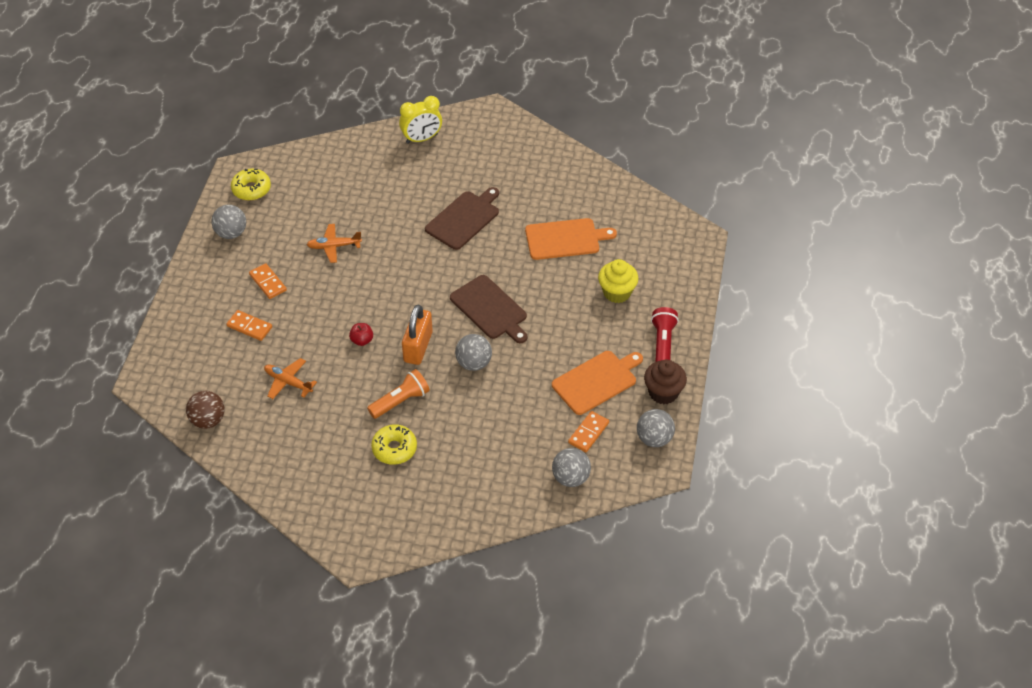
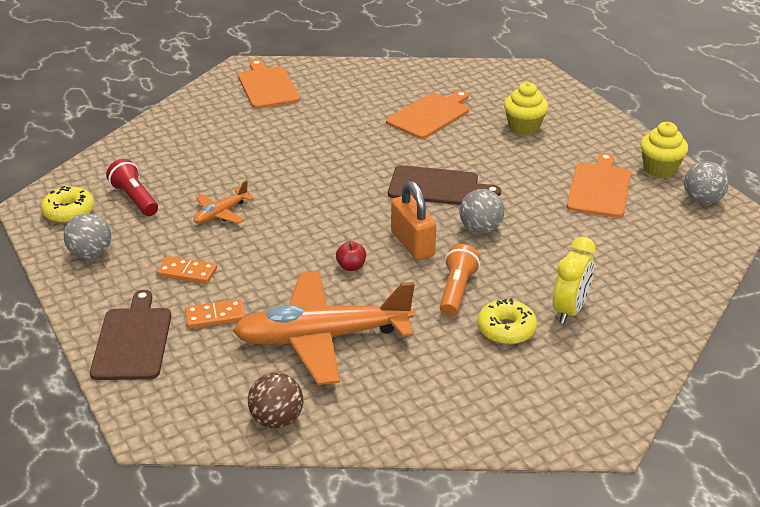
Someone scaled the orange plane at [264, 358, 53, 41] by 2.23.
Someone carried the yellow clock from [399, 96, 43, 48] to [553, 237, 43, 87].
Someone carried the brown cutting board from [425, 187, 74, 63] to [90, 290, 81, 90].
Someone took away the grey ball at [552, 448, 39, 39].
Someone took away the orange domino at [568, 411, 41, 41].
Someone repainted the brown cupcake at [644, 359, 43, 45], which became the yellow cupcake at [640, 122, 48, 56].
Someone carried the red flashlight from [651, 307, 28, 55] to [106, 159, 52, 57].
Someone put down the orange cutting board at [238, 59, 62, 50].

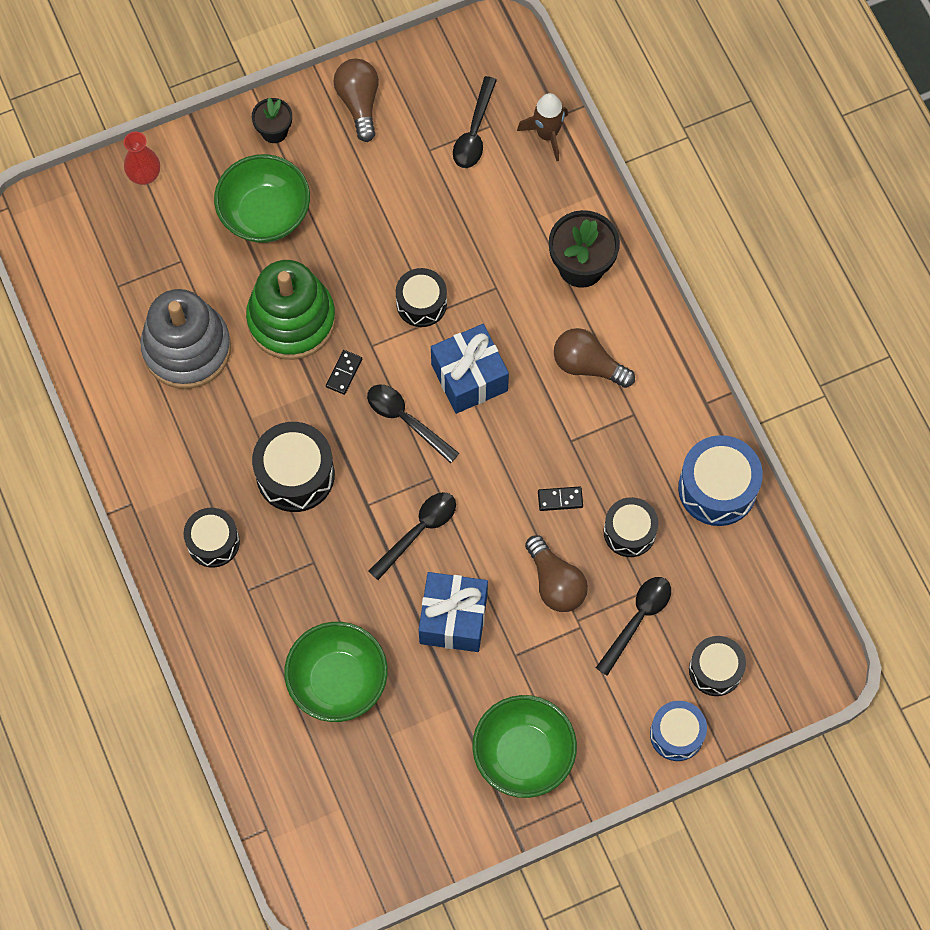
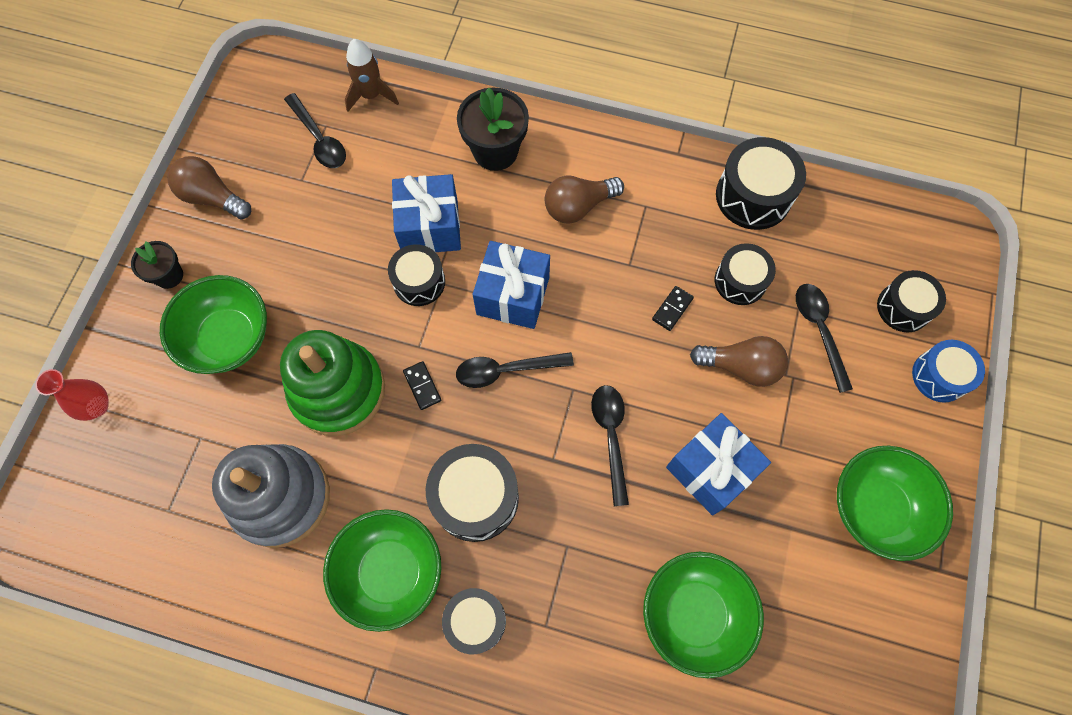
Someone repainted the blue drum at [678, 435, 85, 91], which became the black drum at [716, 137, 90, 93].
Someone put down the green bowl at [323, 509, 118, 123].
Someone put down the blue gift at [392, 174, 69, 78].

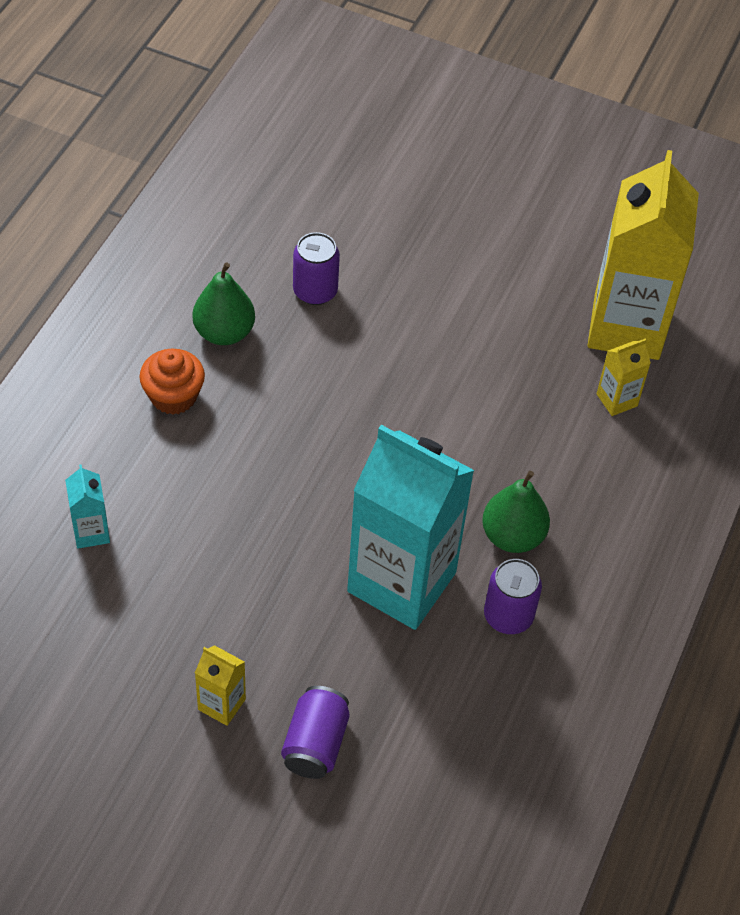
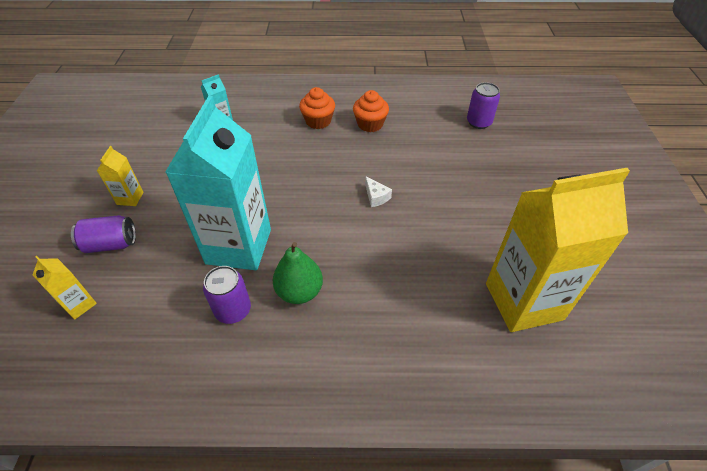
Someone swapped the green pear at [192, 262, 63, 83] for the orange cupcake at [353, 90, 36, 42].
Someone carried the purple can from [293, 232, 47, 73] to [467, 82, 33, 47].
Someone carried the yellow carton from [597, 338, 54, 78] to [33, 256, 64, 64].
Someone put down the white cheese at [365, 176, 27, 31].

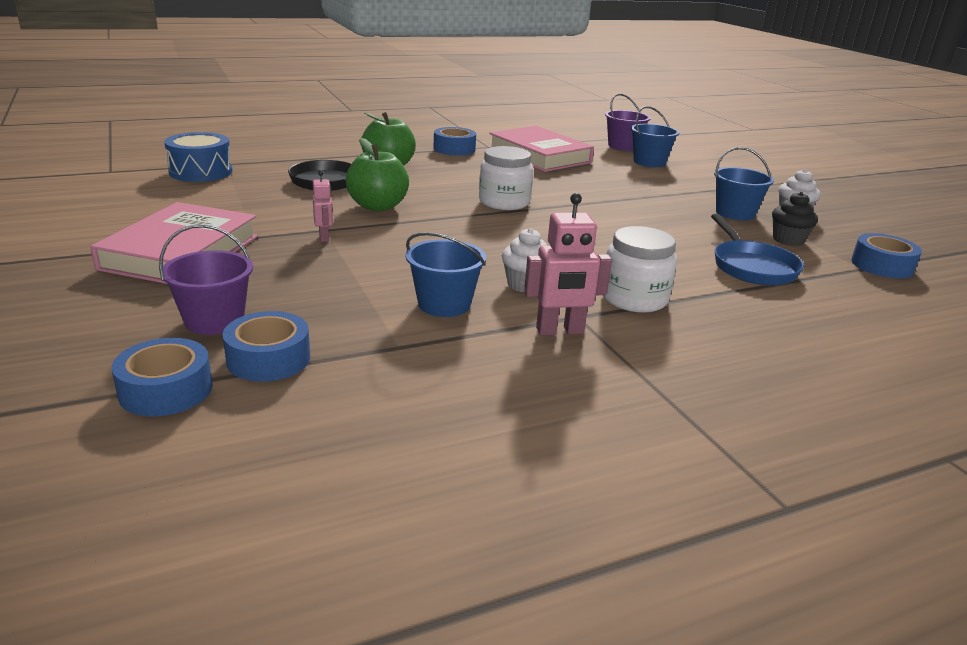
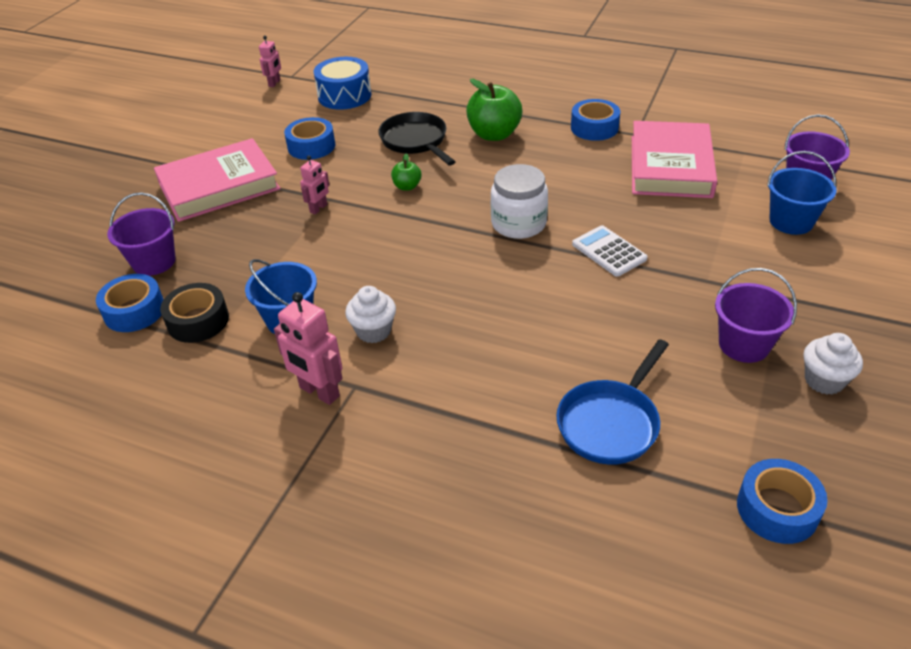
Someone carried the blue tape from [112, 338, 101, 78] to [284, 117, 51, 43].
Someone scaled the green apple at [345, 138, 64, 73] by 0.51.
Someone took away the white jar at [603, 226, 74, 87].
Someone repainted the blue bucket at [714, 147, 60, 73], which became the purple bucket at [715, 268, 82, 95].
Someone took away the black cupcake at [772, 192, 46, 54].
Someone put down the black tape at [160, 283, 69, 60].
Someone put down the pink robot at [259, 35, 22, 52].
Someone put down the white calculator at [572, 225, 76, 52].

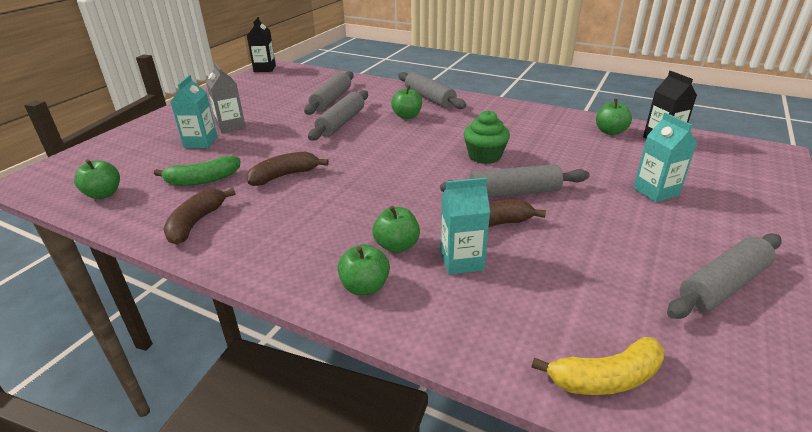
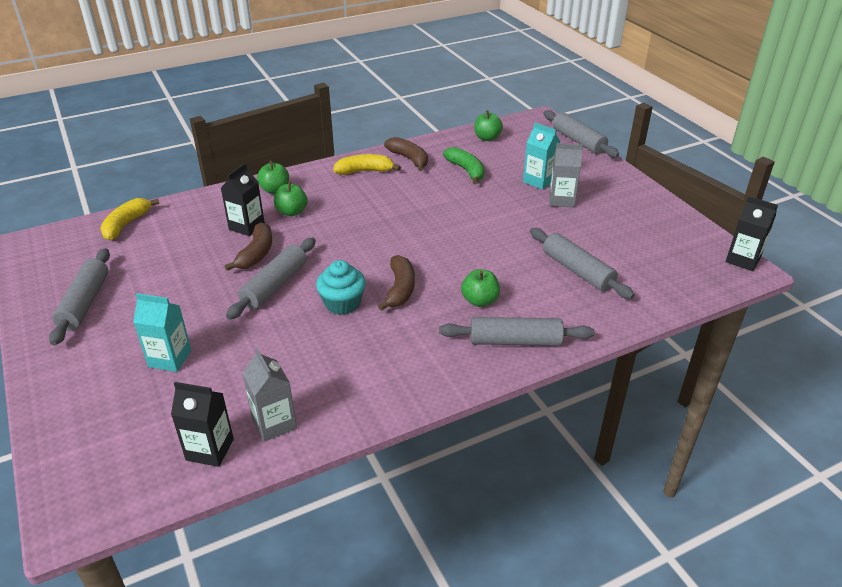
Someone rotated the green banana at [154, 156, 86, 30] by 135 degrees clockwise.
Someone carried the brown banana from [246, 152, 83, 34] to [378, 255, 37, 56].
Someone carried the grey rolling pin from [308, 90, 60, 51] to [543, 110, 76, 47].
Someone repainted the turquoise carton at [441, 178, 49, 97], which became the black carton at [221, 163, 44, 73].
Someone repainted the green cupcake at [463, 110, 47, 54], which became the turquoise cupcake at [316, 260, 50, 55].
Someone swapped the green apple at [596, 99, 36, 36] for the grey carton at [242, 348, 55, 94].
Someone put down the yellow banana at [333, 154, 68, 21].

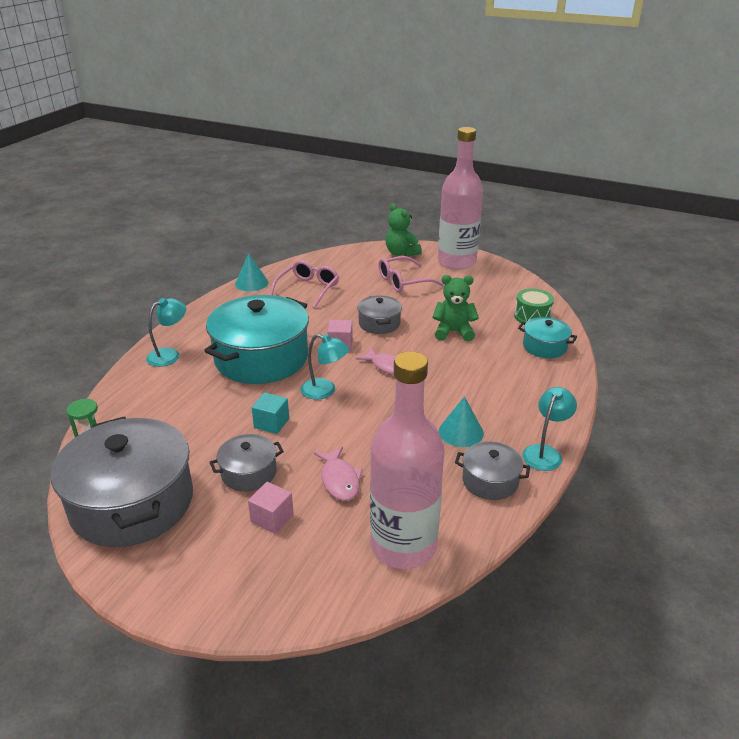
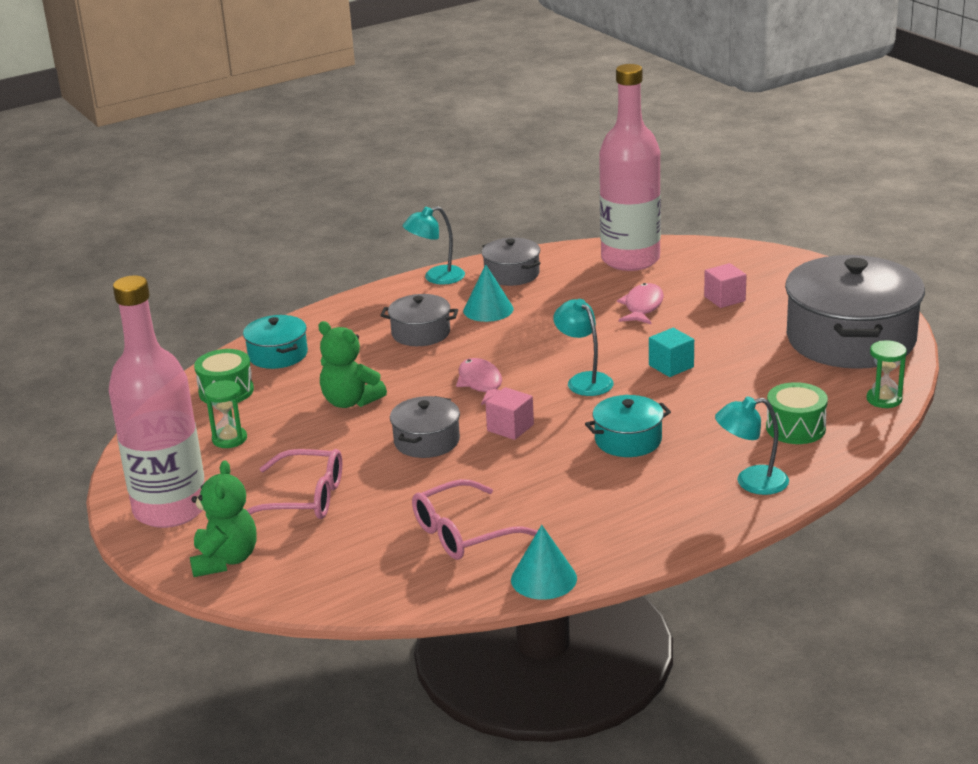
Someone scaled the turquoise pot at [204, 295, 105, 89] by 0.48.
Someone carried the grey pot from [209, 434, 75, 58] to [380, 294, 78, 52].
Someone put down the green hourglass at [204, 380, 43, 68].
Someone put down the green drum at [766, 382, 62, 62].

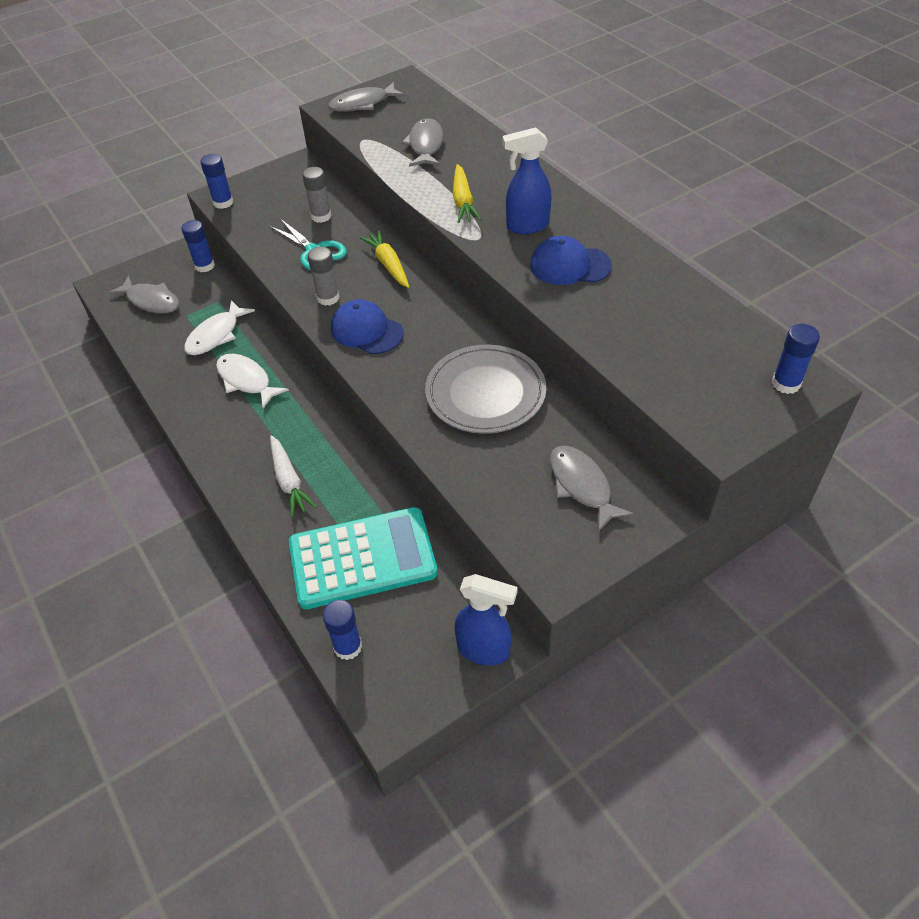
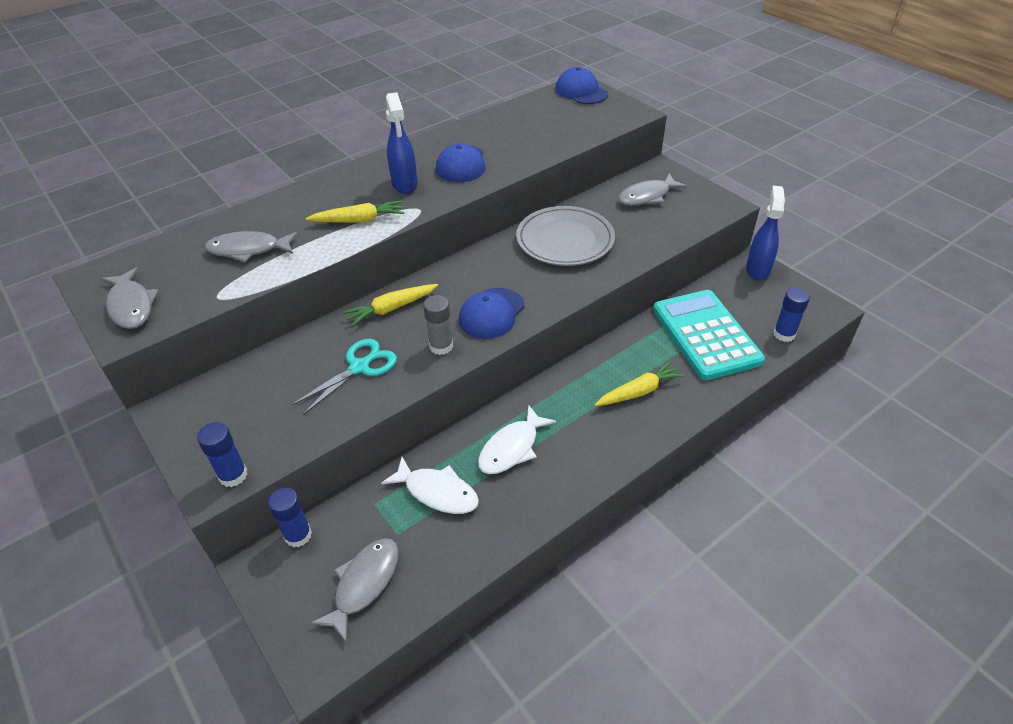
Someone repainted the white carrot at [270, 435, 47, 82], which became the yellow carrot at [595, 361, 90, 45].
Someone took away the grey glue stick at [302, 167, 30, 56].
Someone swapped the blue glue stick at [772, 324, 48, 70] for the blue cap at [555, 67, 53, 37].

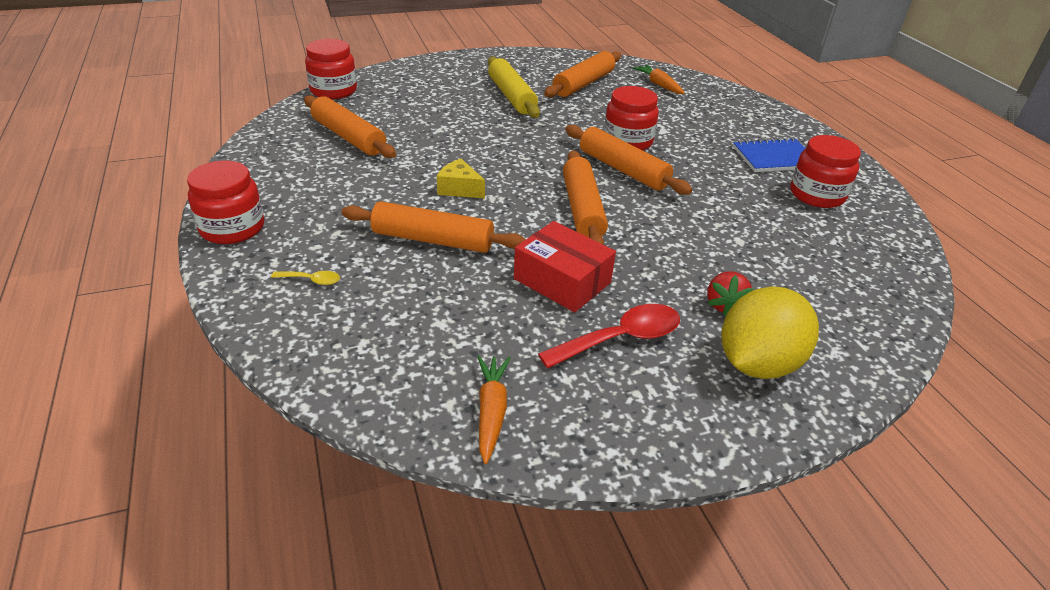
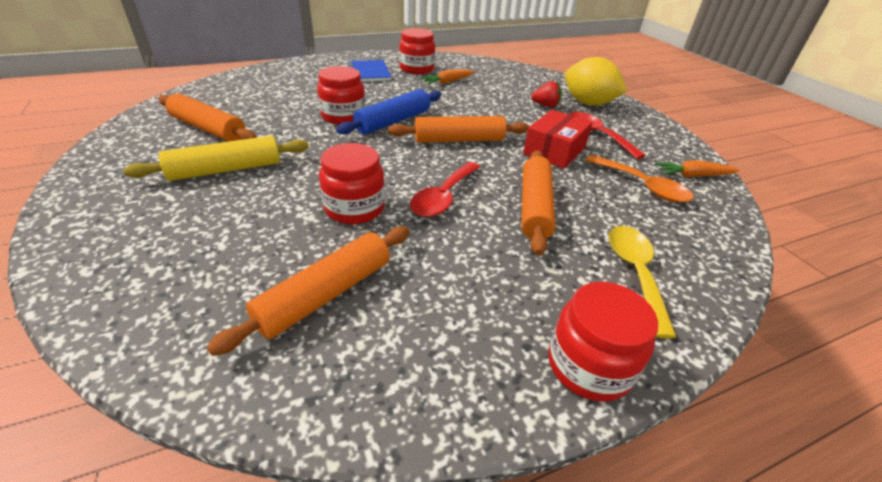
Someone scaled the yellow spoon at [271, 271, 69, 14] by 2.07.
Someone carried the red jar from [305, 39, 52, 60] to [319, 143, 66, 81].
Someone swapped the yellow cheese at [437, 159, 48, 39] for the red spoon at [410, 162, 70, 55].
Someone repainted the orange rolling pin at [565, 125, 127, 70], which became the blue rolling pin at [336, 89, 105, 46].
Someone carried the orange carrot from [633, 65, 52, 29] to [420, 69, 54, 15].
Someone put down the orange spoon at [586, 155, 108, 48].

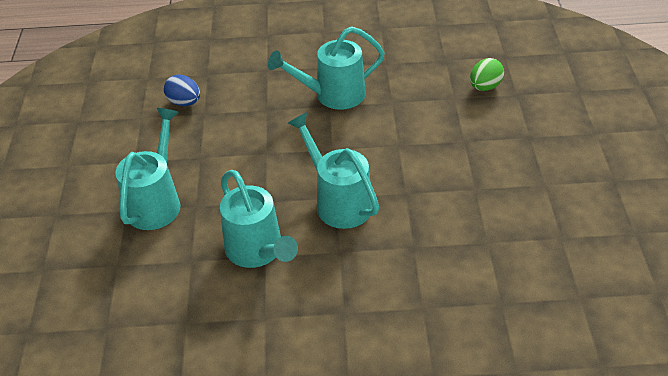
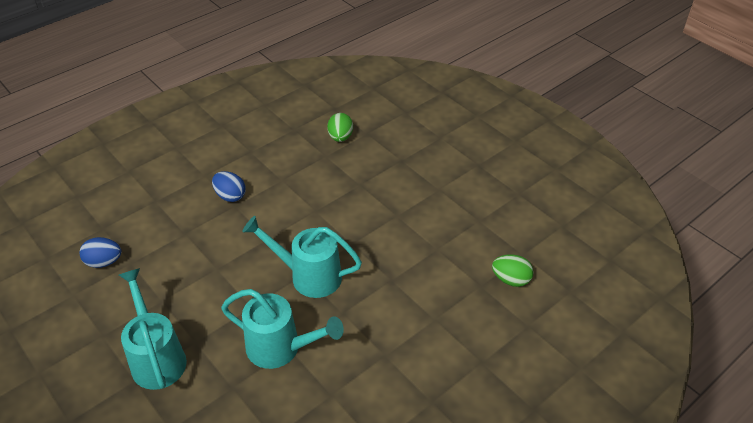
Someone swapped the turquoise watering can at [268, 26, 117, 84] for the blue egg at [212, 171, 34, 31].
Someone put down the green egg at [492, 254, 42, 33].

